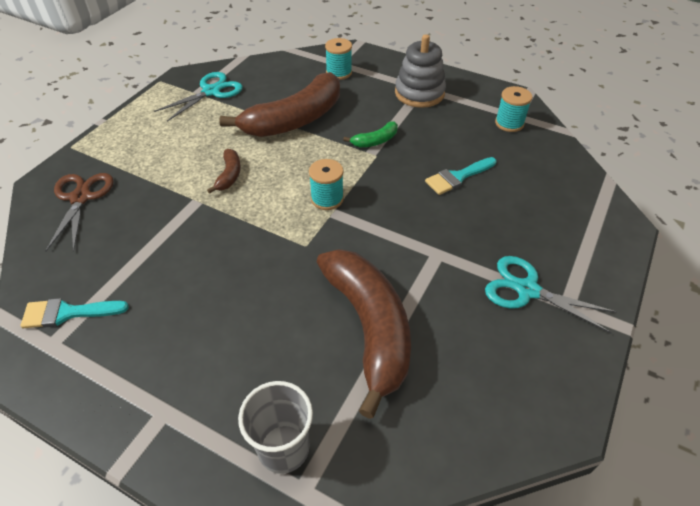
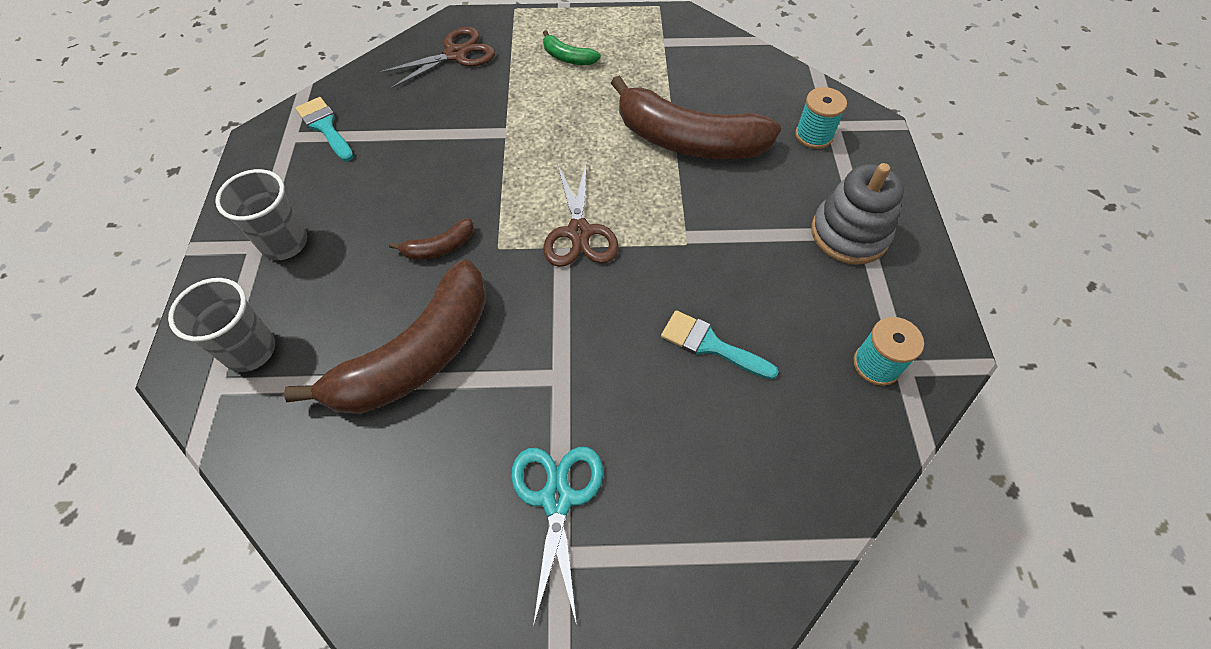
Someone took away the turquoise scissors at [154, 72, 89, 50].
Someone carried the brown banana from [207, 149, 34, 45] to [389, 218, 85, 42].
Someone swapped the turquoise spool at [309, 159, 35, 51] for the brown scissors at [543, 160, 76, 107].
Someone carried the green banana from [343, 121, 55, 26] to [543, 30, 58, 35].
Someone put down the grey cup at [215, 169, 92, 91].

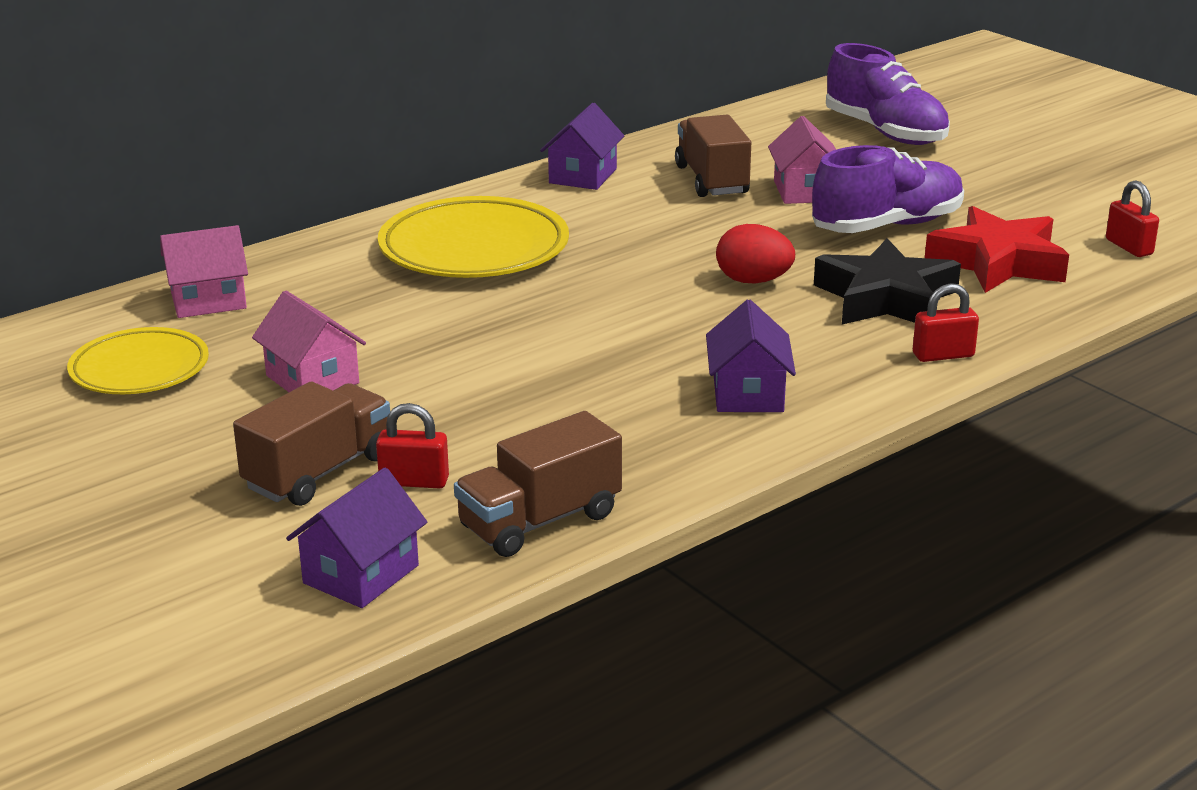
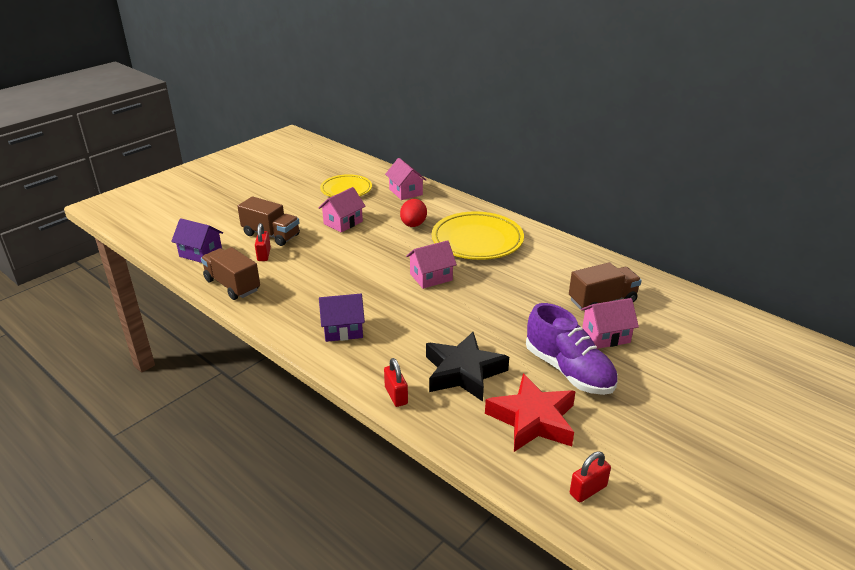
Someone took away the purple house at [540, 103, 84, 87].
Someone carried the red egg from [716, 224, 79, 59] to [400, 199, 27, 28].
Someone took away the purple shoe at [826, 43, 124, 102].
Someone put down the pink house at [406, 240, 51, 49].

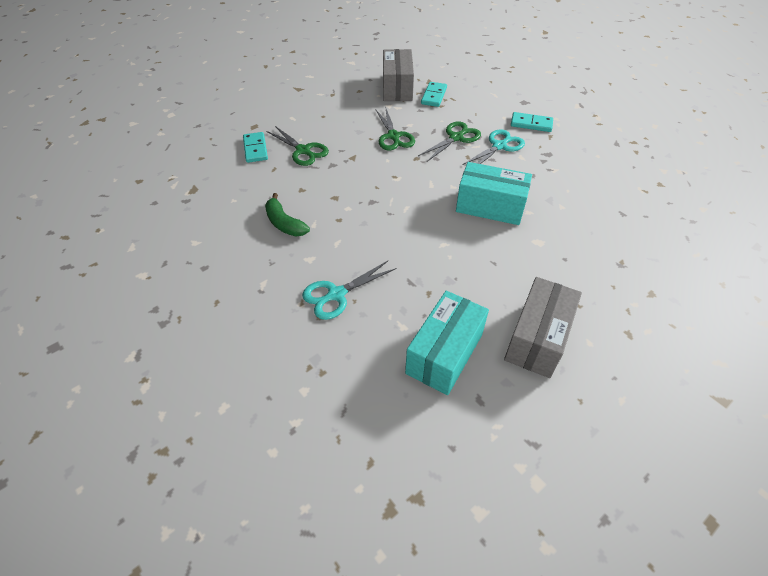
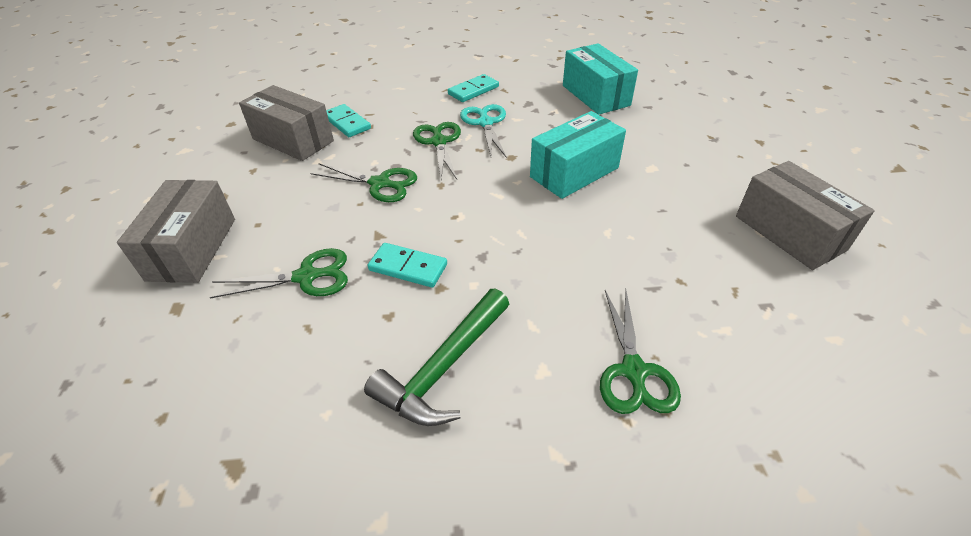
Someone carried the turquoise domino from [243, 132, 25, 31] to [368, 243, 79, 45].
Someone swapped the green banana at [265, 193, 45, 43] for the green hammer at [364, 288, 145, 138].
Someone repainted the turquoise scissors at [302, 260, 95, 60], which became the green scissors at [600, 289, 81, 125].
Someone carried the turquoise box from [405, 291, 84, 104] to [563, 44, 75, 71].
Someone put down the grey box at [117, 180, 118, 103].

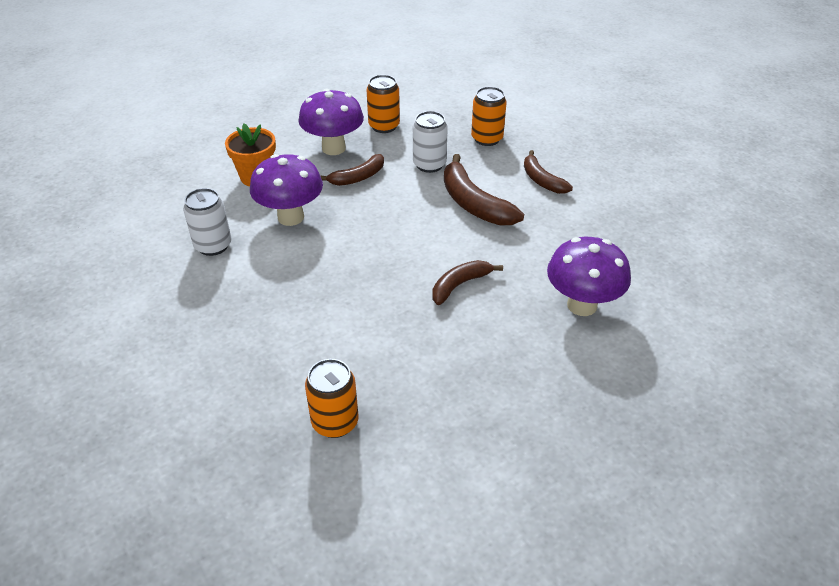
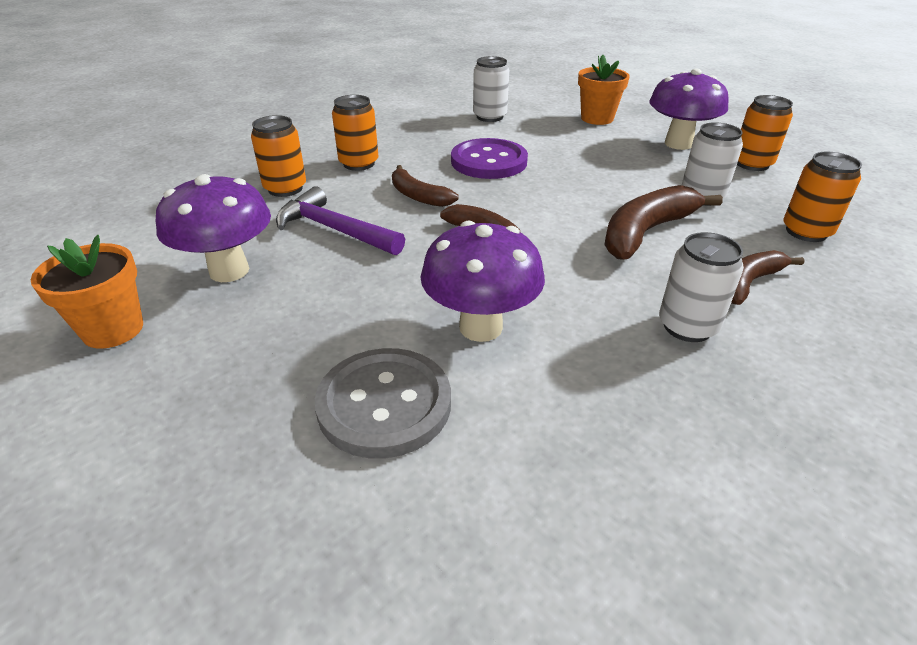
Someone carried the purple mushroom from [250, 154, 73, 72] to [156, 174, 115, 108].
Someone carried the brown banana from [321, 154, 63, 32] to [392, 165, 66, 42].
Someone put down the orange flower pot at [31, 235, 112, 114].
Someone put down the purple hammer at [276, 186, 129, 69].
Someone put down the grey button at [315, 348, 136, 111].
Someone put down the orange can at [332, 95, 46, 76].
Someone put down the purple button at [451, 138, 77, 41].
Someone put down the white can at [659, 232, 85, 110].

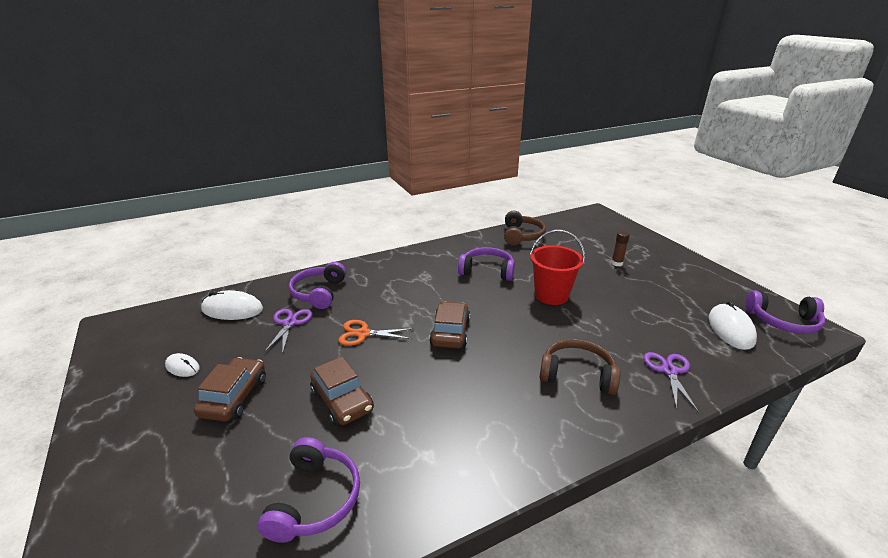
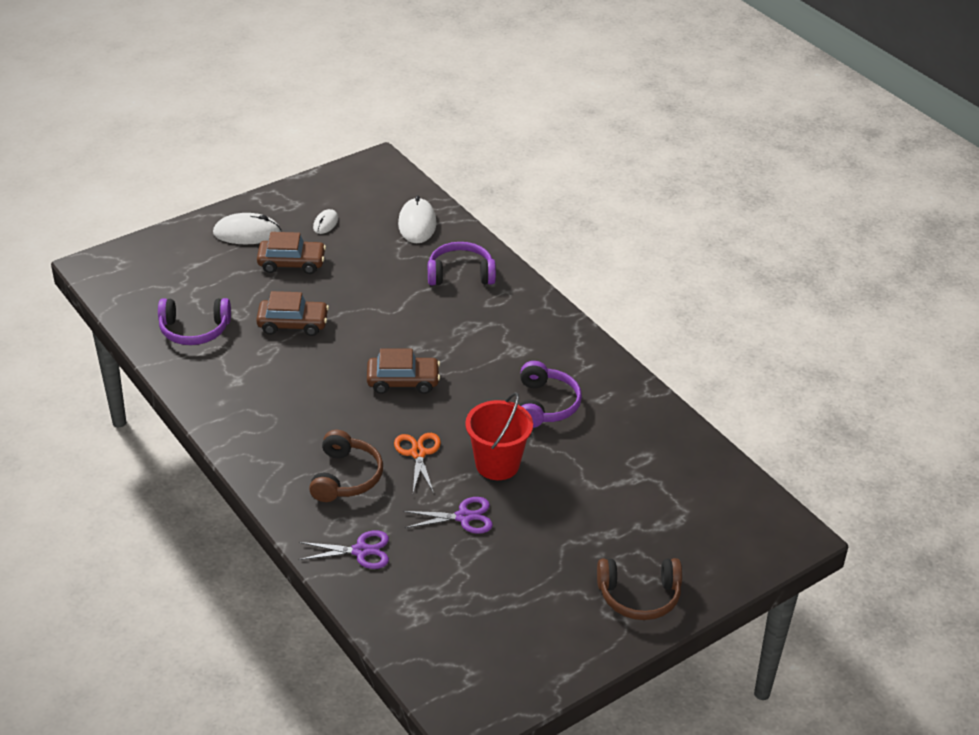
Someone carried the purple scissors from [264, 309, 48, 45] to [403, 497, 90, 37].
Someone rotated the brown car at [310, 357, 64, 69] by 135 degrees counterclockwise.
Someone carried the orange scissors from [338, 320, 75, 26] to [394, 433, 47, 60].
Someone carried the brown headphones from [504, 211, 42, 34] to [597, 558, 85, 62].
Someone took away the brown glue stick at [611, 231, 19, 35].
Someone carried the white mouse from [709, 301, 48, 49] to [213, 213, 68, 31].
Someone took away the purple headphones at [746, 290, 79, 44].

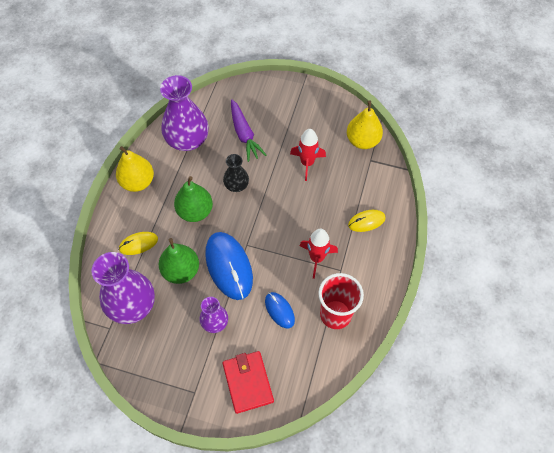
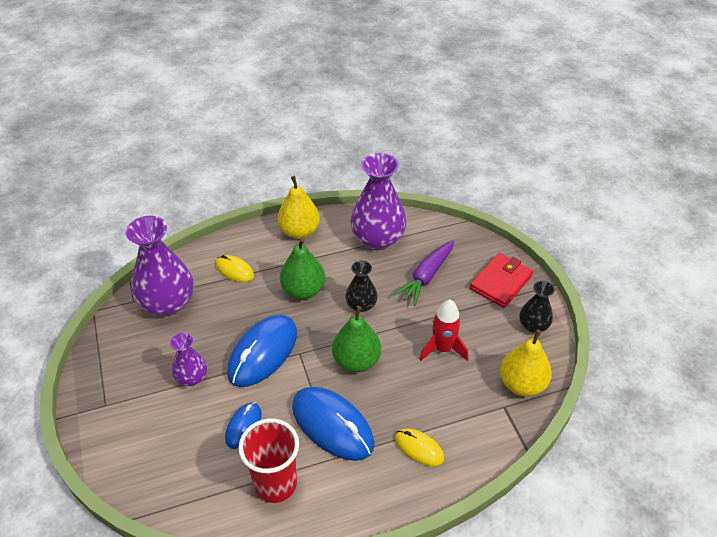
Someone carried the green pear from [159, 238, 40, 46] to [332, 306, 49, 66].
Someone carried the red wallet from [222, 351, 52, 63] to [470, 253, 63, 55].
Someone swapped the red rocket at [300, 229, 38, 50] for the blue mouse at [292, 387, 82, 74].
Someone put down the black vase at [520, 281, 35, 52].

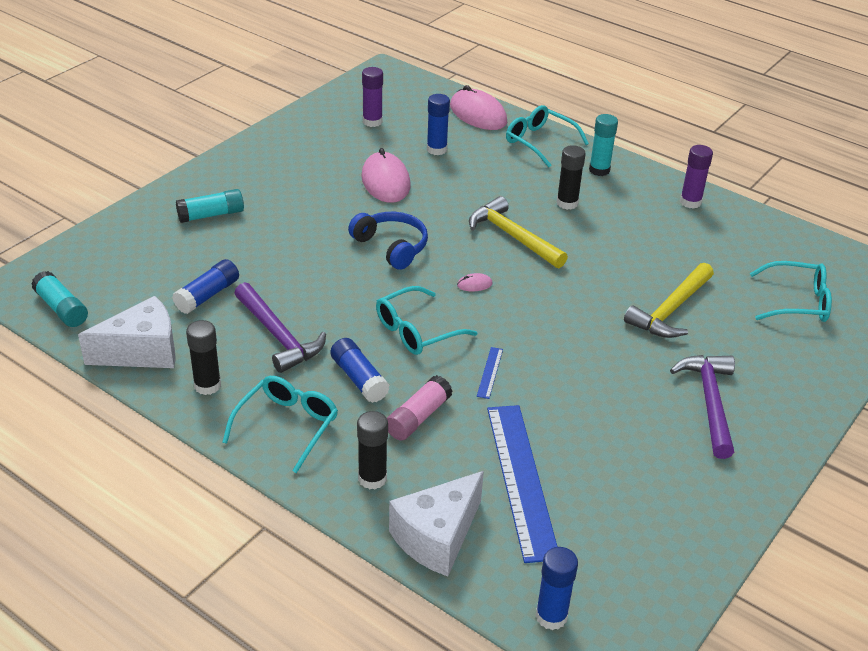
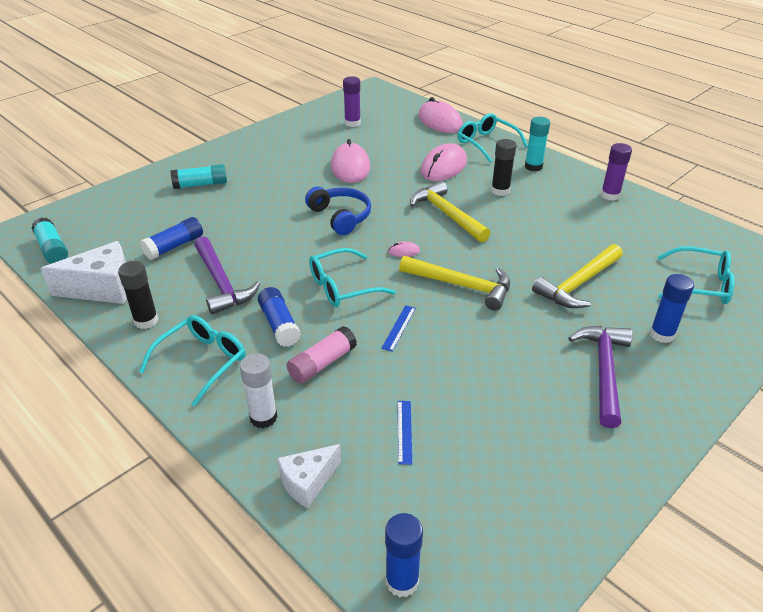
Someone repainted the black glue stick at [357, 411, 31, 79], which became the white glue stick at [240, 353, 37, 75].
Someone scaled the white cheese at [389, 471, 95, 105] by 0.62.
Someone carried the blue glue stick from [427, 94, 23, 61] to [650, 274, 44, 69].
Someone scaled the blue ruler at [487, 405, 70, 158] by 0.40.
Someone put down the yellow hammer at [399, 256, 111, 55].
Someone put down the pink mouse at [420, 143, 47, 38].

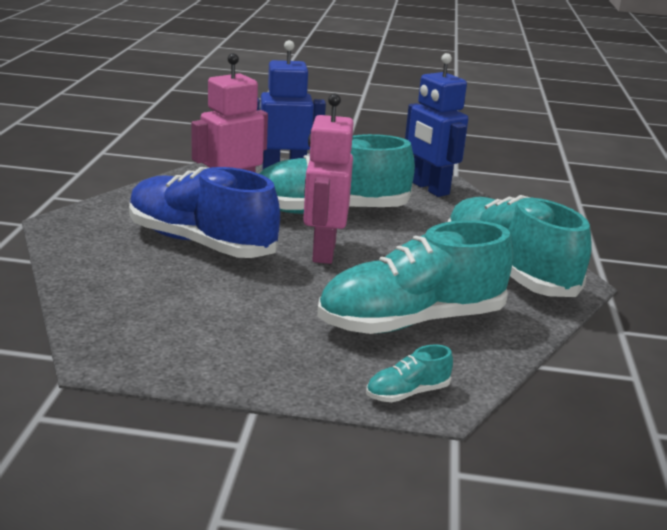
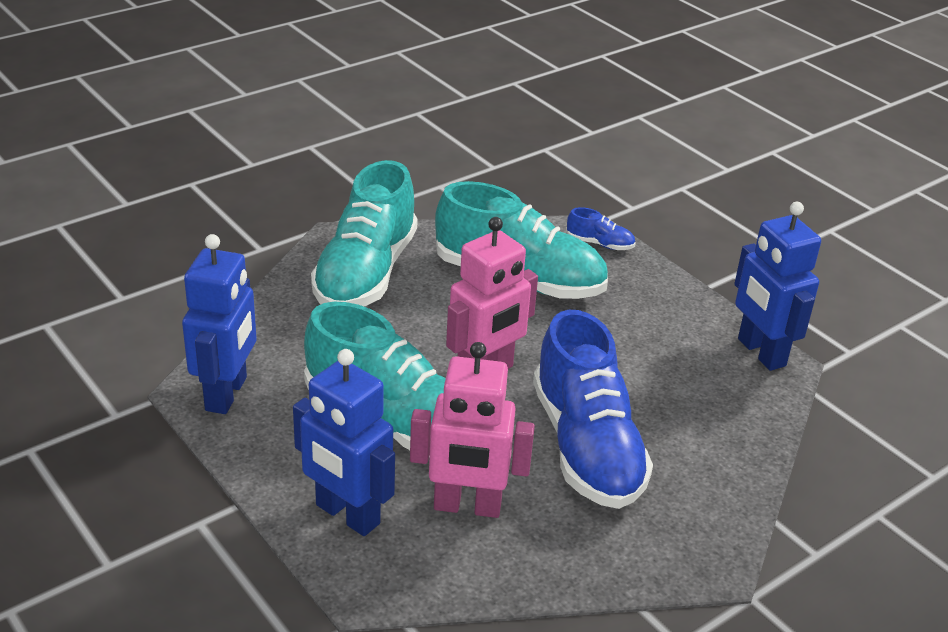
Someone repainted the turquoise shoe at [366, 345, 87, 57], which became the blue shoe at [566, 207, 70, 43].
Someone put down the blue robot at [734, 202, 87, 169].

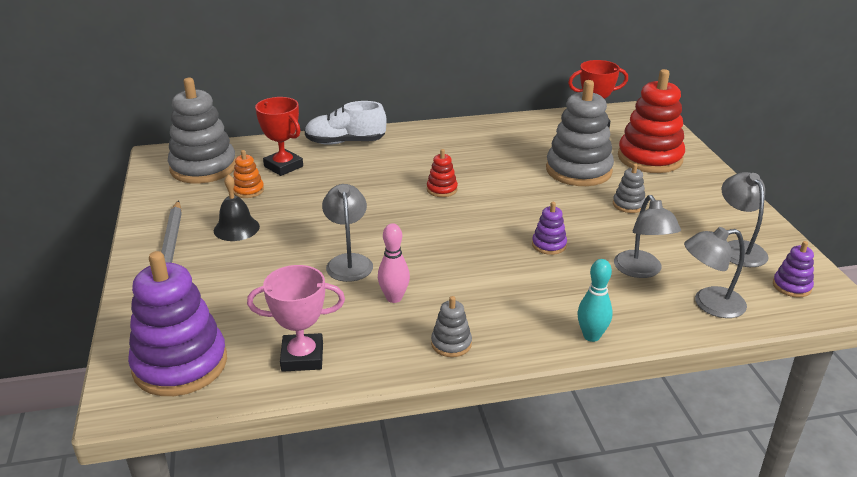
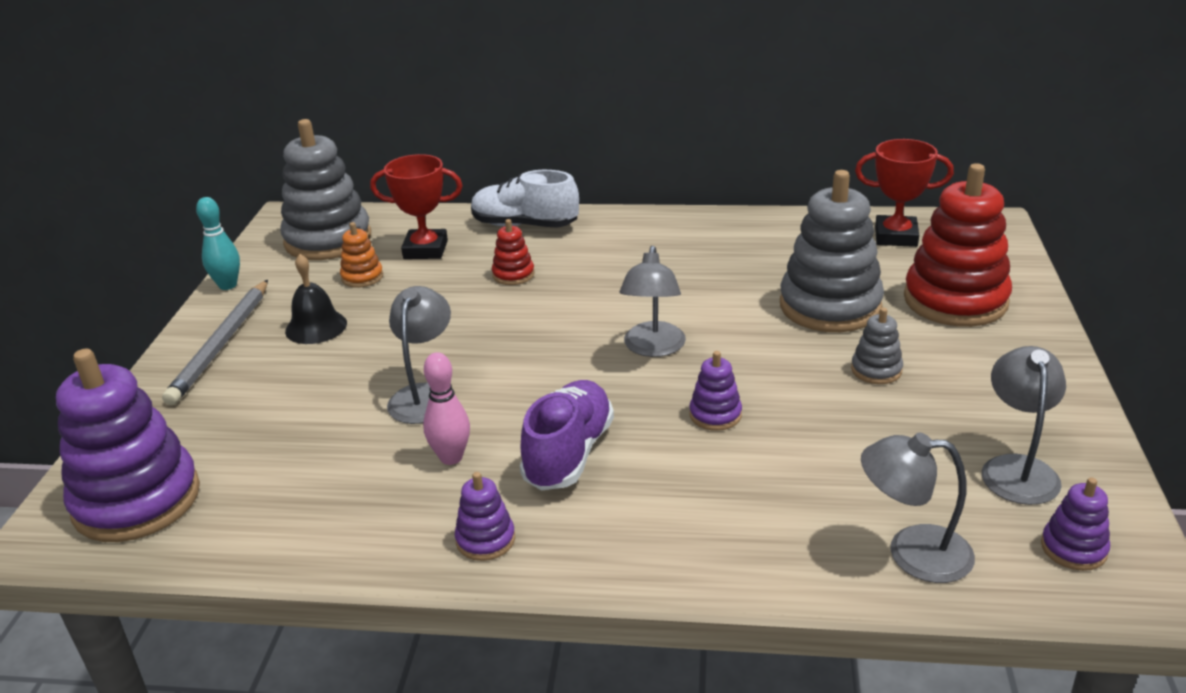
Someone took away the pink trophy at [247, 265, 98, 107].
Someone rotated the red trophy at [255, 97, 48, 79] by 60 degrees counterclockwise.
Someone carried the red stacking toy from [427, 149, 31, 48] to [492, 219, 42, 66].
Someone repainted the grey stacking toy at [431, 296, 41, 61], which became the purple stacking toy at [455, 472, 60, 89].
Someone carried the turquoise bowling pin from [577, 259, 36, 83] to [196, 197, 44, 93].
Someone carried the grey lamp from [614, 195, 67, 83] to [619, 246, 67, 111].
Someone put down the purple shoe at [520, 380, 94, 111].

